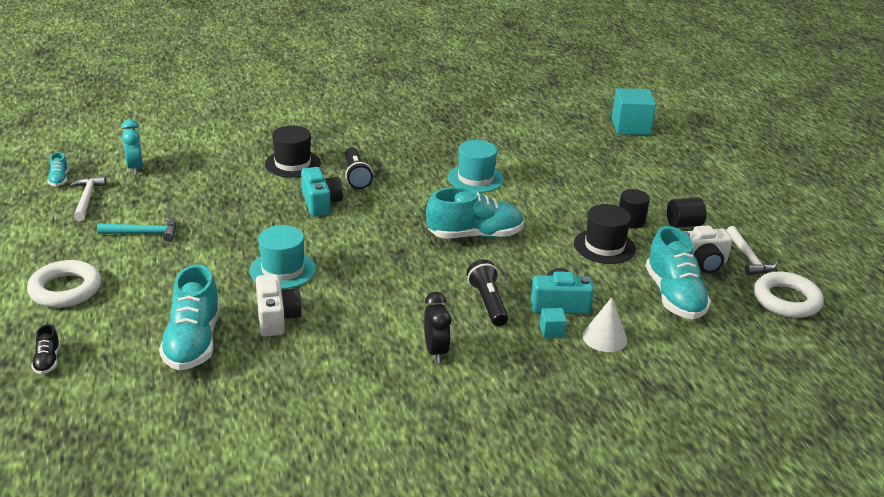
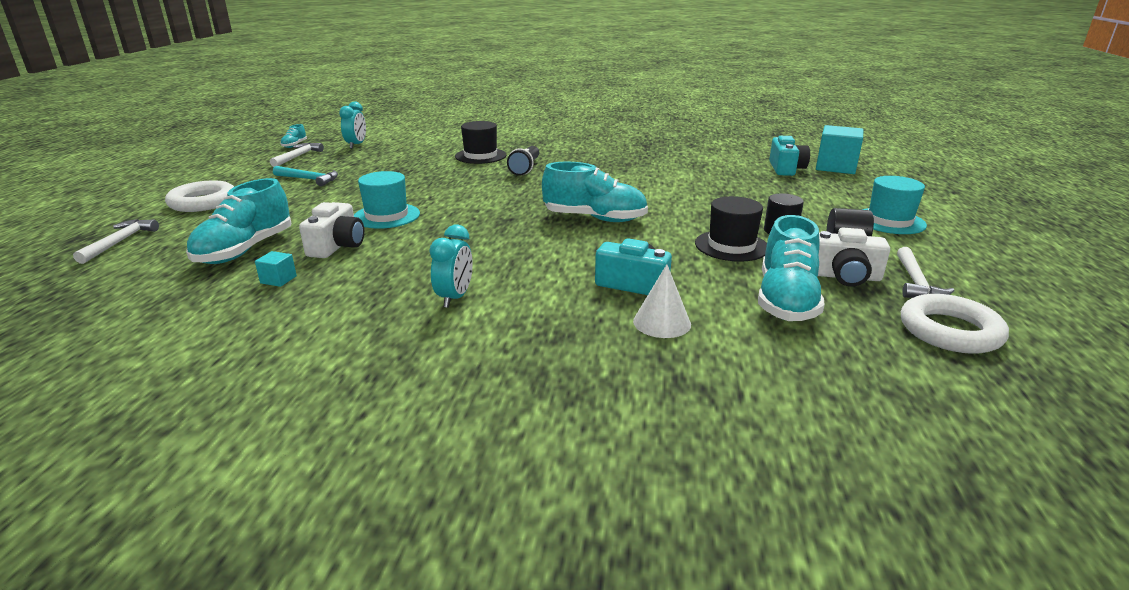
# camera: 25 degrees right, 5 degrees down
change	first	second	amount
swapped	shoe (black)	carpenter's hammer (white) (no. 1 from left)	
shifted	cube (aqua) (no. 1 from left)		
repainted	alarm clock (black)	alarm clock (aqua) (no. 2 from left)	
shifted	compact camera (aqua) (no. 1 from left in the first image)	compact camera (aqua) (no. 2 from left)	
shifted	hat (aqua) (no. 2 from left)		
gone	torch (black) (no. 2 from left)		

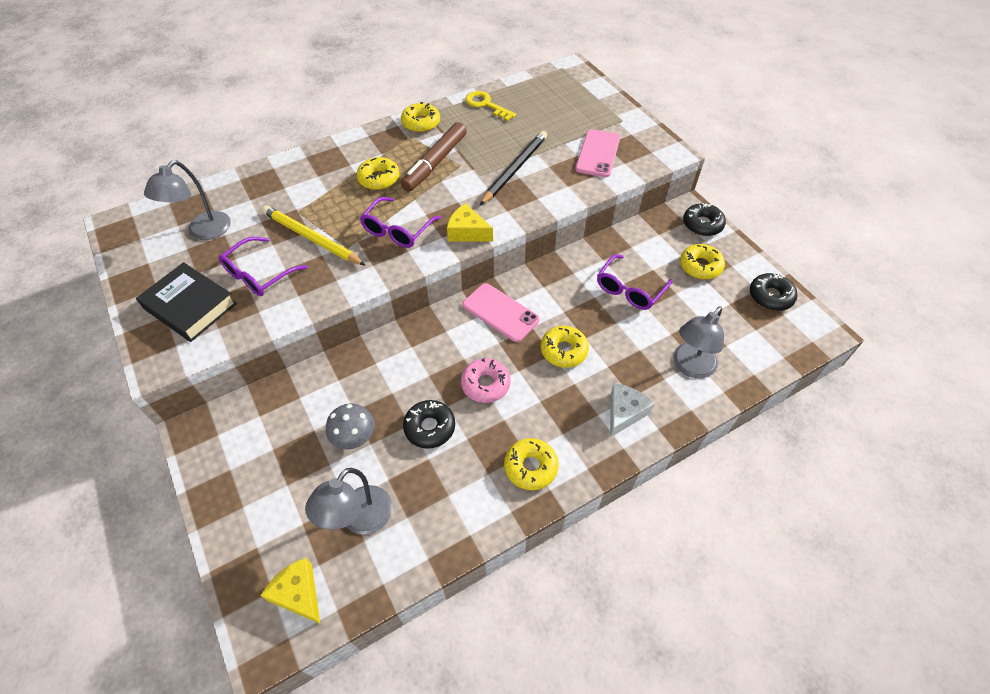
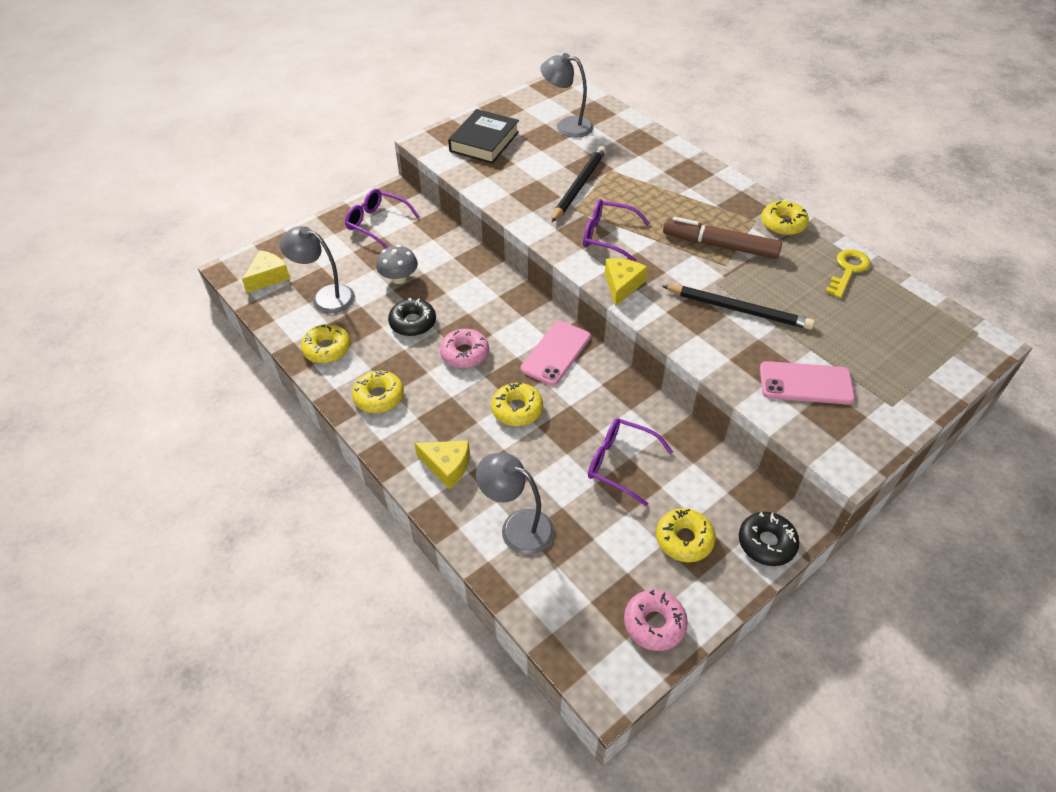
# camera: 80 degrees right, 5 degrees down
change	first	second	amount
shifted	glazed donut (yellow) (no. 1 from left)		
shifted	glasses (purple) (no. 1 from left)		
repainted	piece of cheese (white)	piece of cheese (yellow) (no. 2 from left)	
repainted	wooden pencil (yellow)	wooden pencil (black) (no. 1 from left)	
repainted	glazed donut (black) (no. 3 from left)	glazed donut (rosy) (no. 2 from left)	

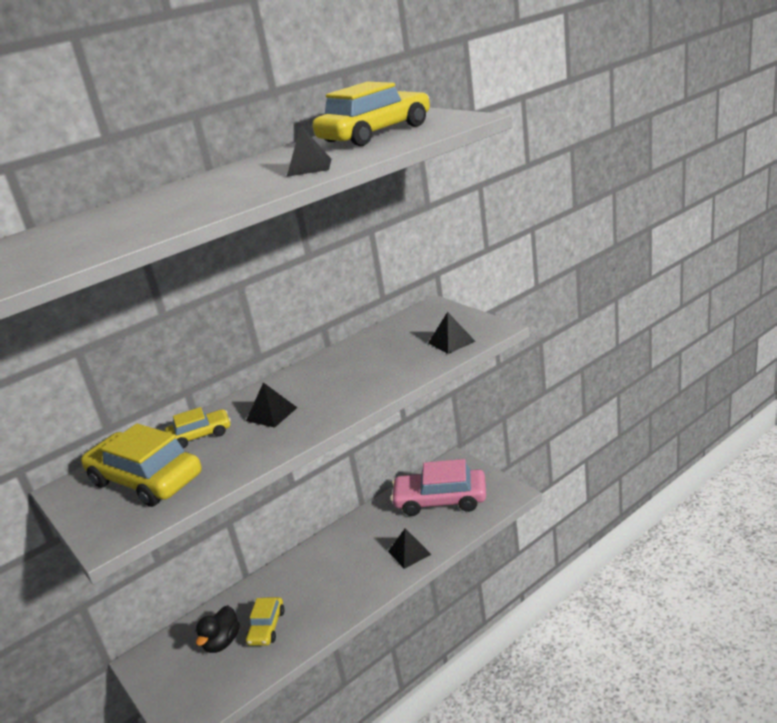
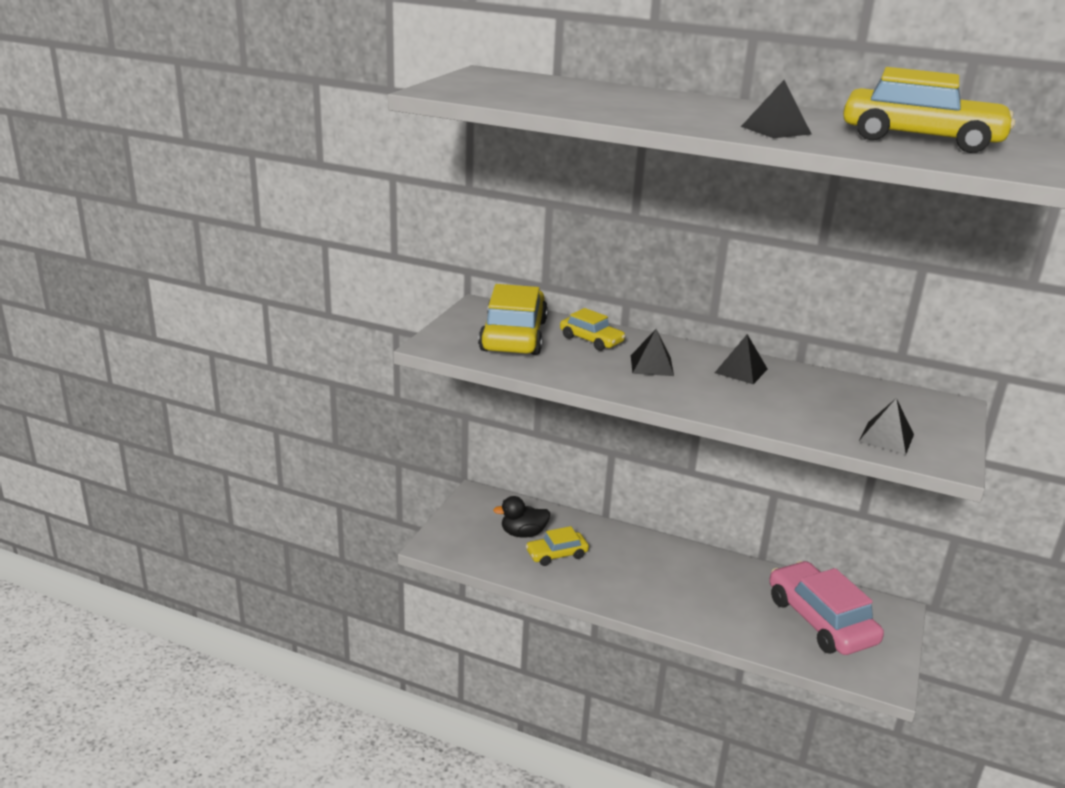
# camera: 55 degrees right, 0 degrees up
change	first	second	amount
shifted	solid pyramid (black) (no. 3 from left in the first image)	solid pyramid (black) (no. 2 from left)	

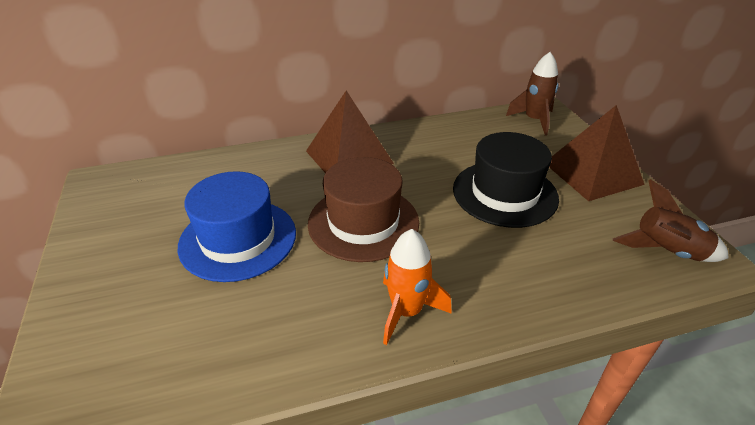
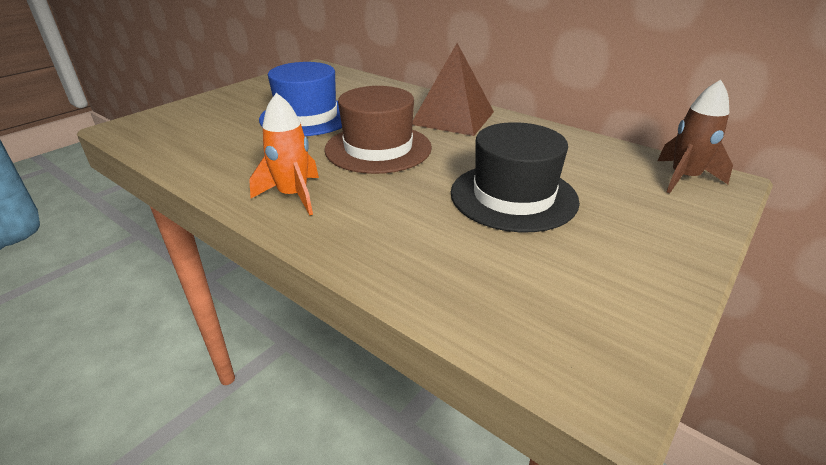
# camera: 55 degrees right, 5 degrees down
change	first	second	amount
gone	solid pyramid (russet) (no. 2 from left)		
gone	toy rocket (russet) (no. 2 from left)		

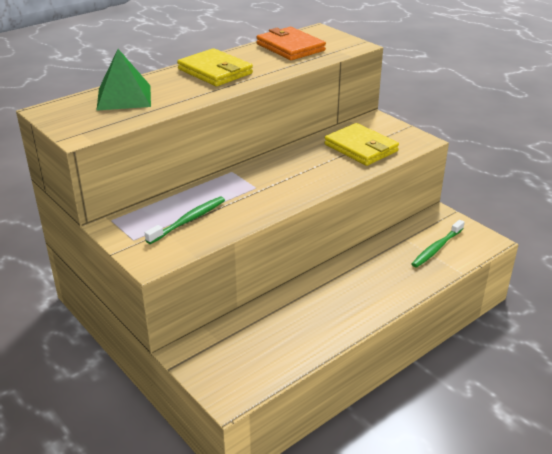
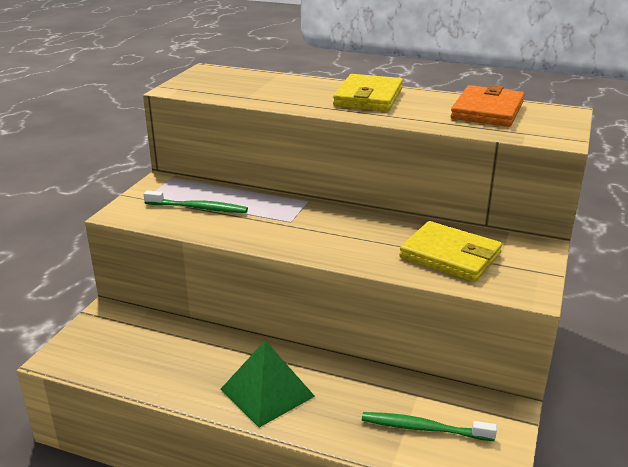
# camera: 60 degrees right, 5 degrees down
change	first	second	amount
shifted	solid pyramid (leaf-green)		
rotated	wallet (yellow) (no. 2 from left)		75 degrees counterclockwise

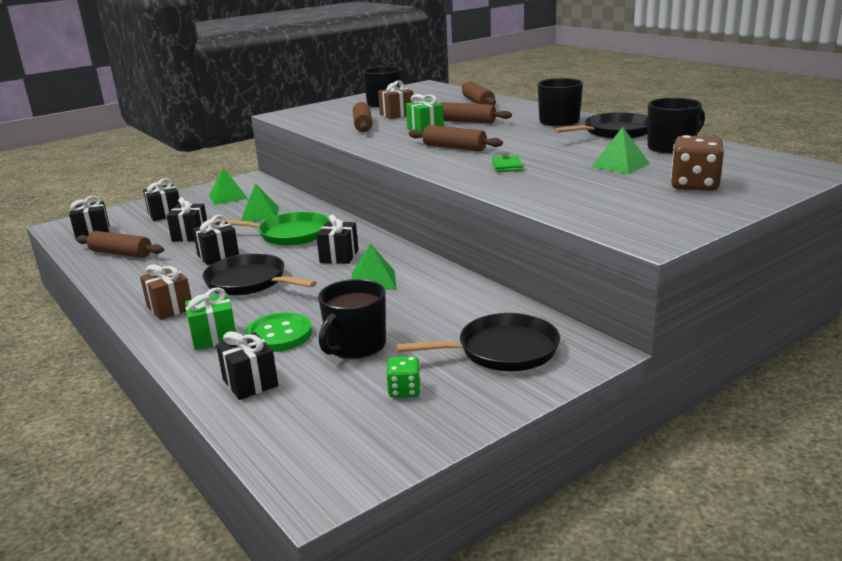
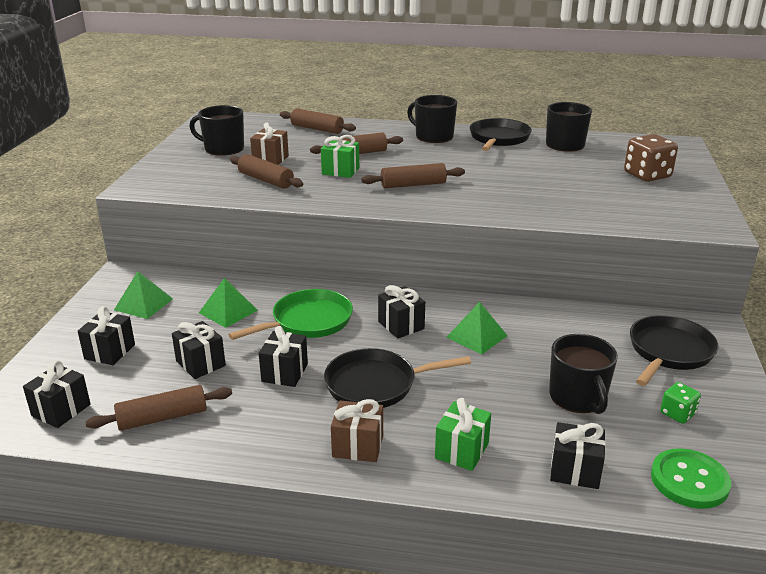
# camera: 45 degrees left, 5 degrees up
change	first	second	amount
shifted	button (leaf-green)		
gone	wallet (leaf-green)		
gone	solid pyramid (leaf-green) (no. 4 from left)		

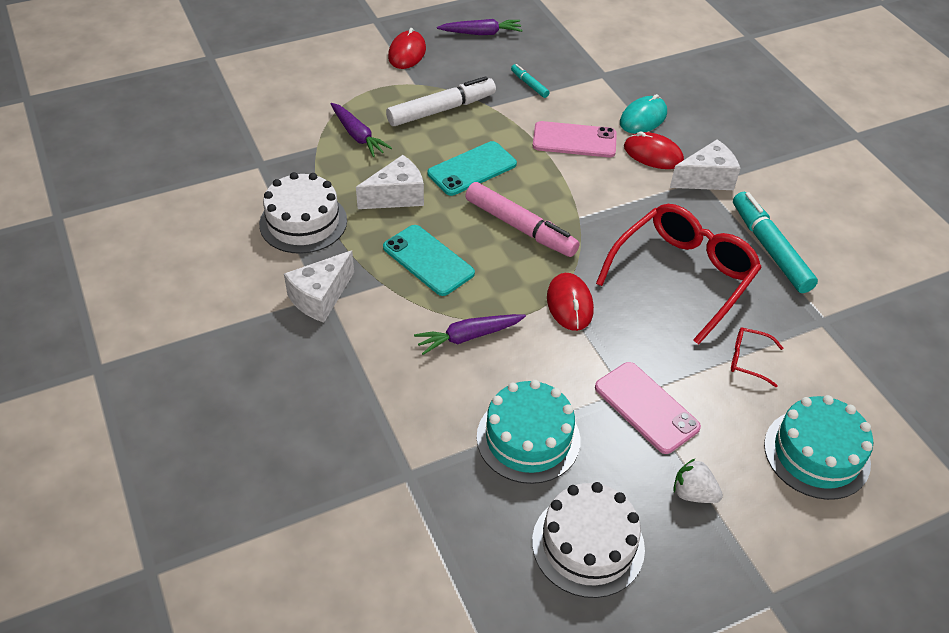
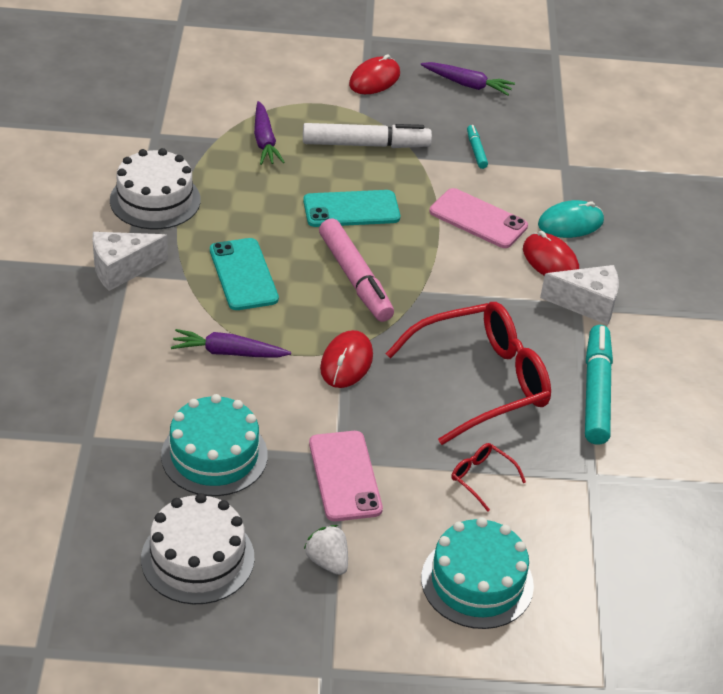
# camera: 25 degrees right, 5 degrees down
change	first	second	amount
gone	piece of cheese (white) (no. 2 from left)		

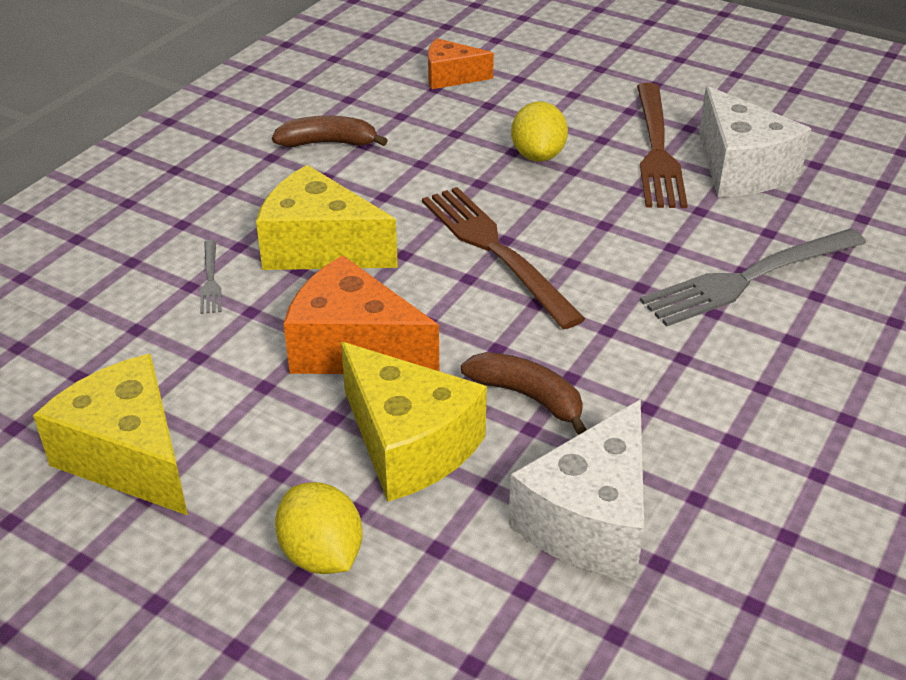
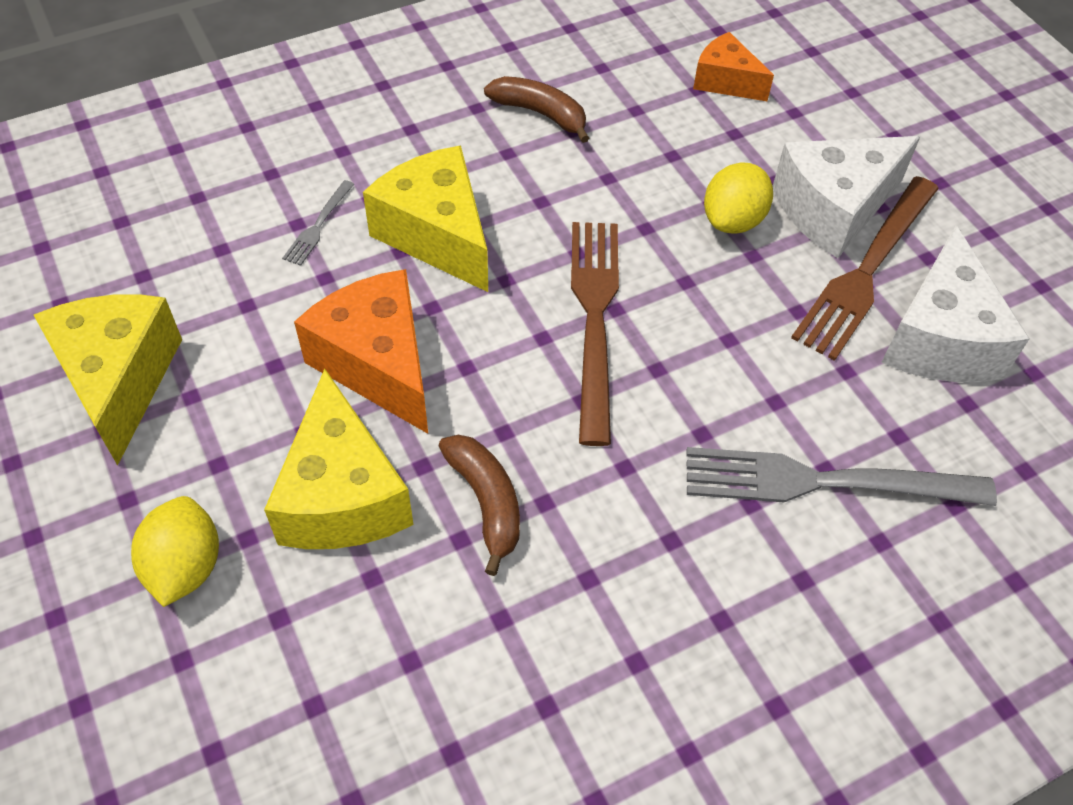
# camera: 30 degrees right, 15 degrees up
change	first	second	amount
shifted	piece of cheese (white) (no. 1 from left)		

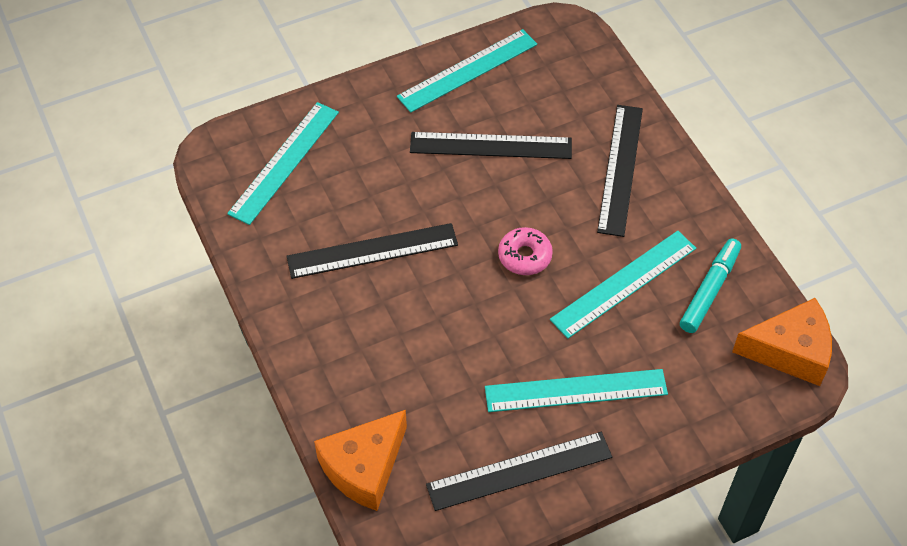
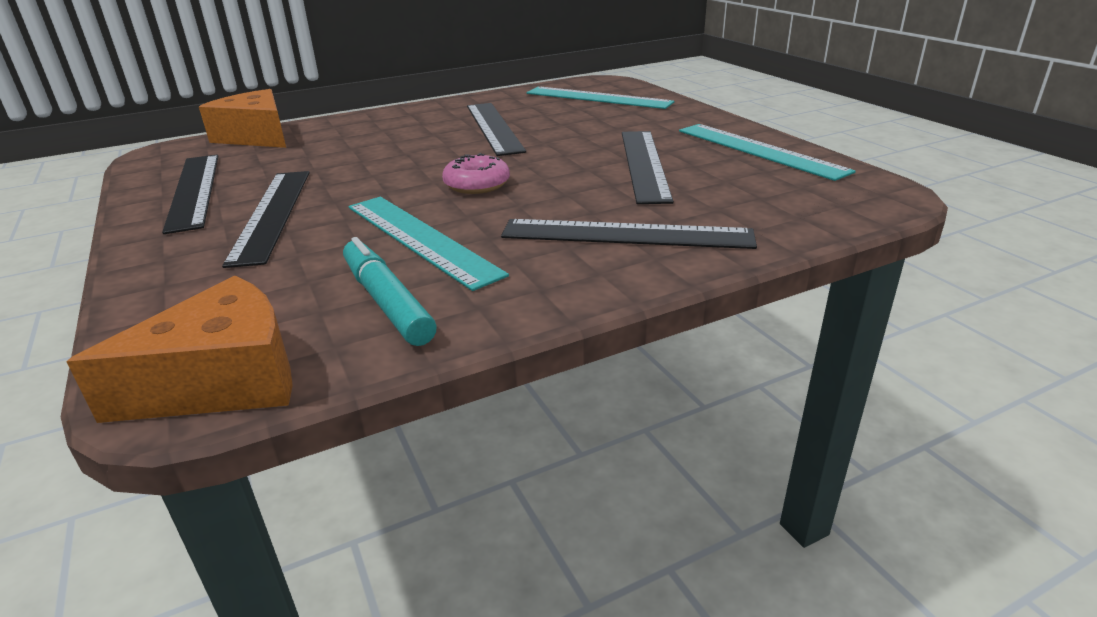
# camera: 90 degrees right, 25 degrees down
change	first	second	amount
rotated	piece of cheese (orange-coloured) (no. 2 from left in the first image)	piece of cheese (orange-coloured) (no. 1 from left)	120 degrees counterclockwise
repainted	measuring stick (aqua) (no. 3 from left)	measuring stick (black) (no. 2 from left)	
rotated	felt pen (aqua)		150 degrees counterclockwise

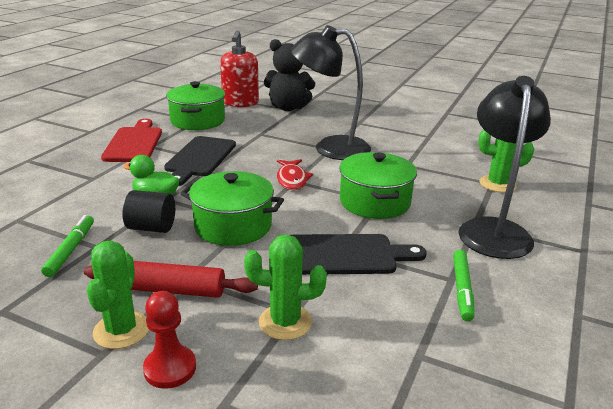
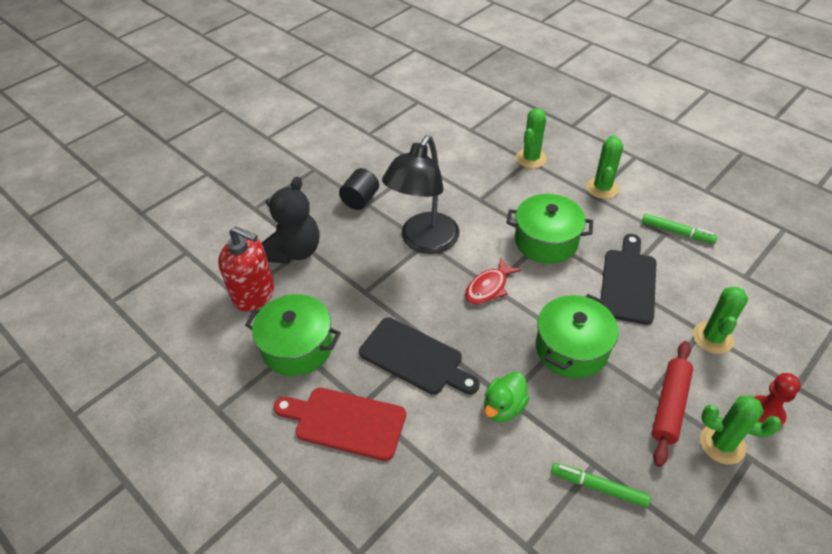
# camera: 70 degrees left, 20 degrees up
change	first	second	amount
shifted	cylinder shape (black)		
rotated	toy fish (crimson)		120 degrees clockwise
swapped	lamp (black) (no. 2 from left)	saguaro cactus (leaf-green) (no. 2 from left)	

